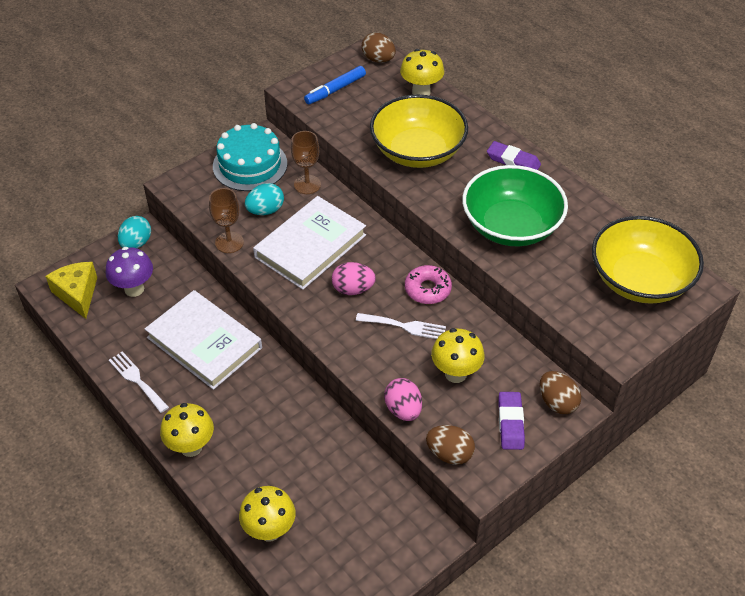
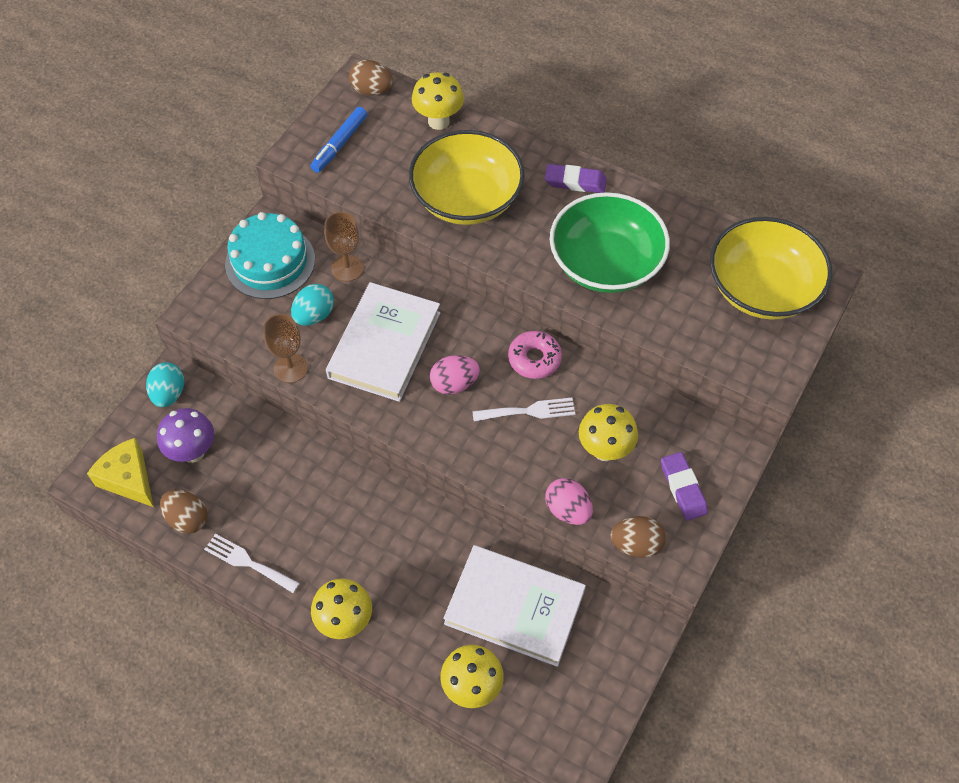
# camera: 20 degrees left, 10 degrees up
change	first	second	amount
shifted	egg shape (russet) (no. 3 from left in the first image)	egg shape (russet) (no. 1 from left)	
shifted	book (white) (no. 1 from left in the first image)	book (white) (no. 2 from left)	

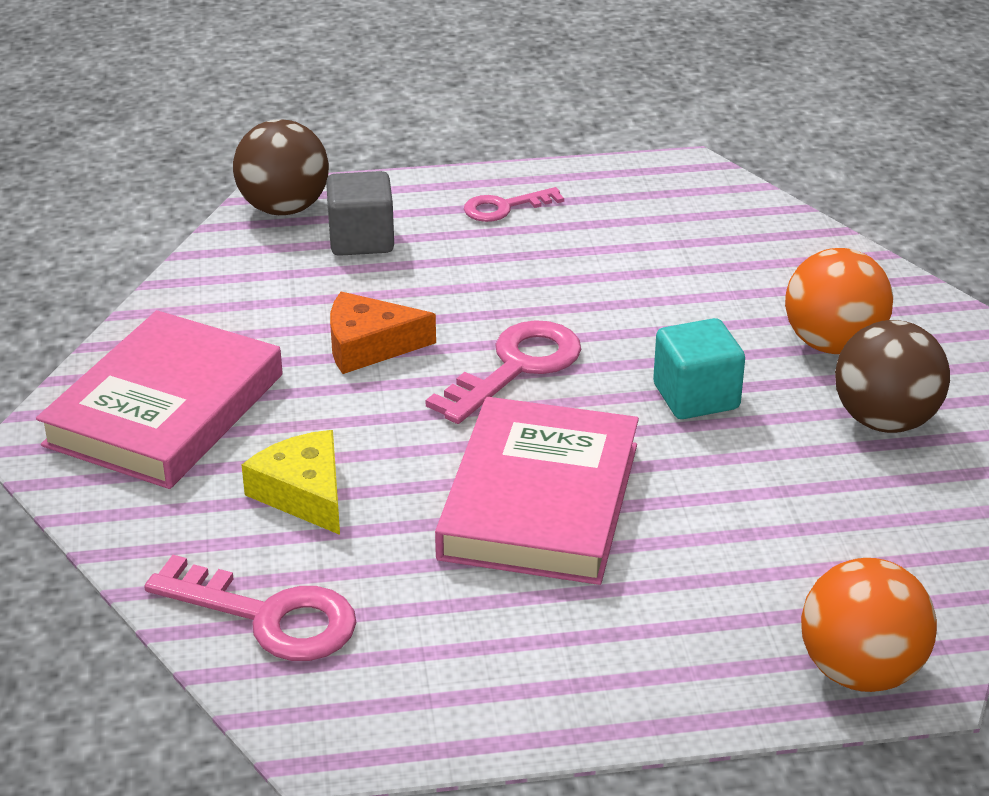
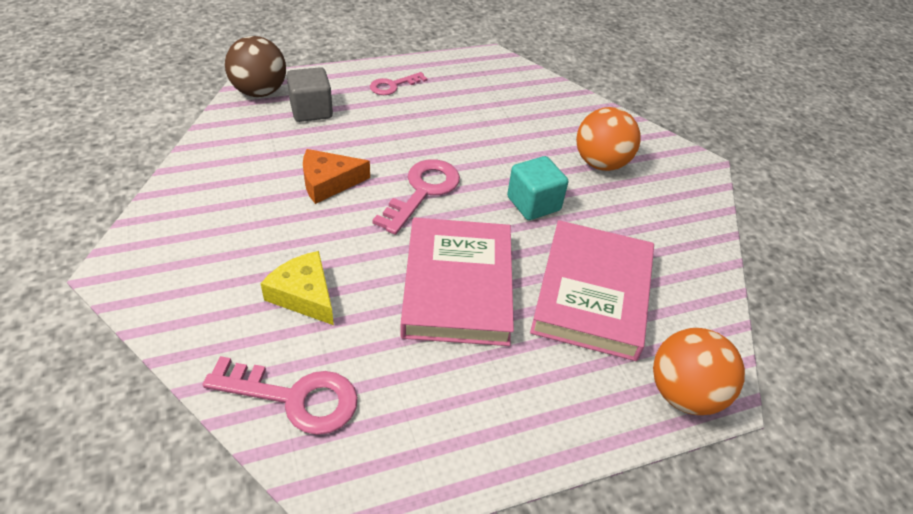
# camera: 15 degrees left, 10 degrees up
change	first	second	amount
shifted	book (rosy) (no. 1 from left in the first image)	book (rosy) (no. 2 from left)	
gone	play ball (russet) (no. 2 from left)		

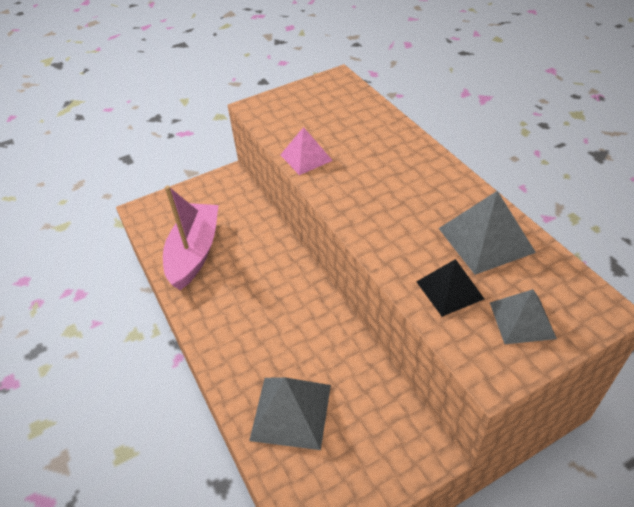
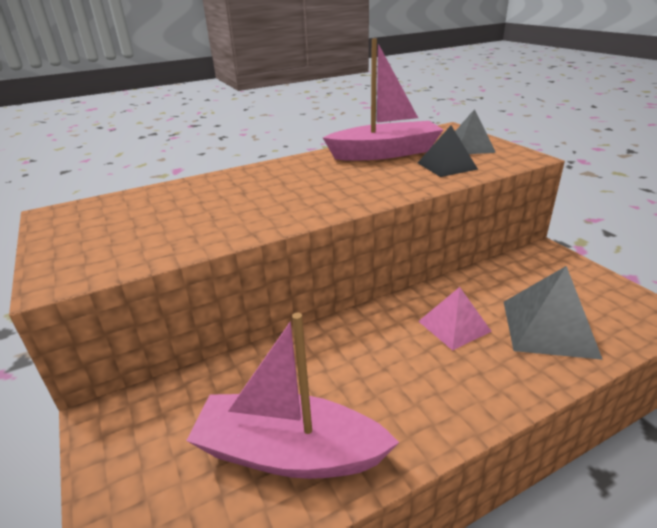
# camera: 90 degrees left, 15 degrees down
change	first	second	amount
swapped	solid pyramid (gray) (no. 2 from left)	toy boat (rosy) (no. 2 from left)	
shifted	solid pyramid (rosy)		

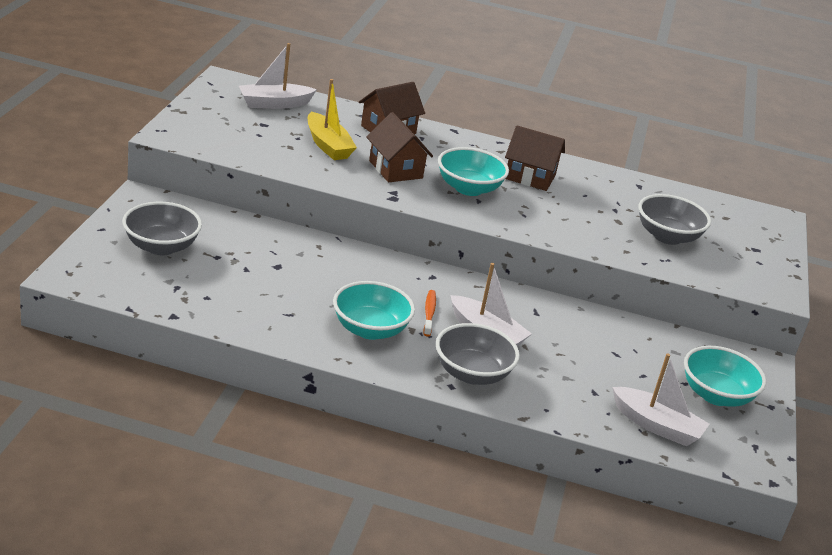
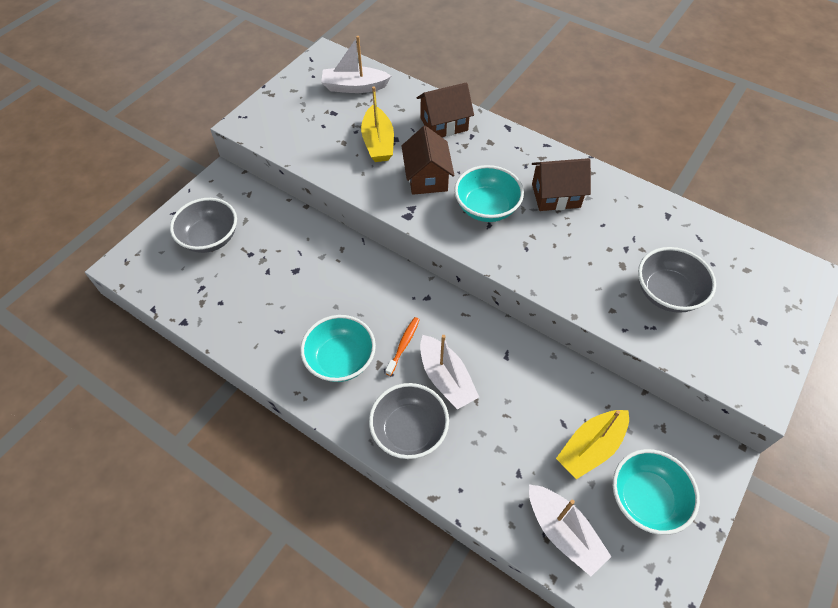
# camera: 25 degrees right, 25 degrees up
change	first	second	amount
rotated	cottage (russet) (no. 3 from left)		45 degrees counterclockwise
new		toy boat (yellow) (no. 2 from left)	

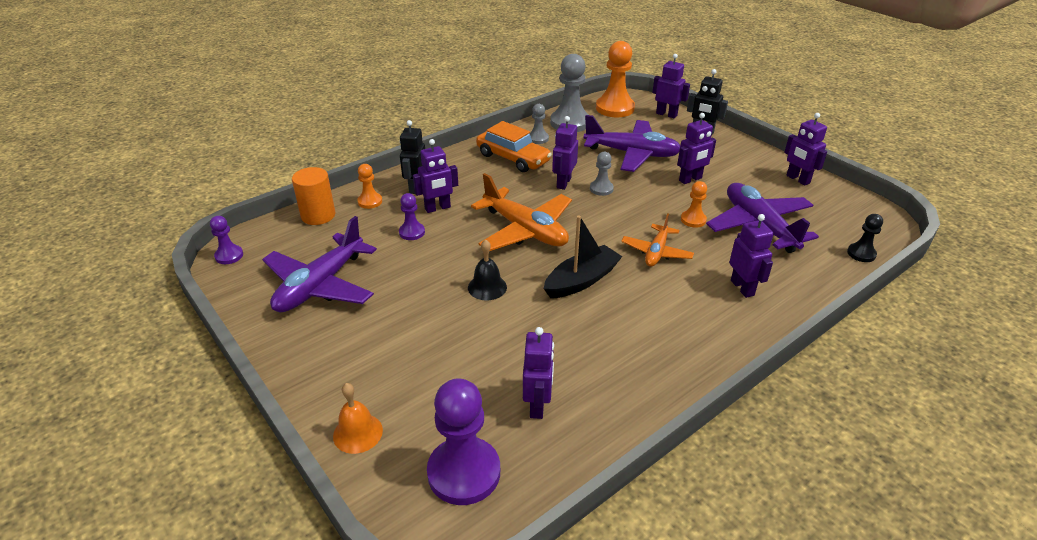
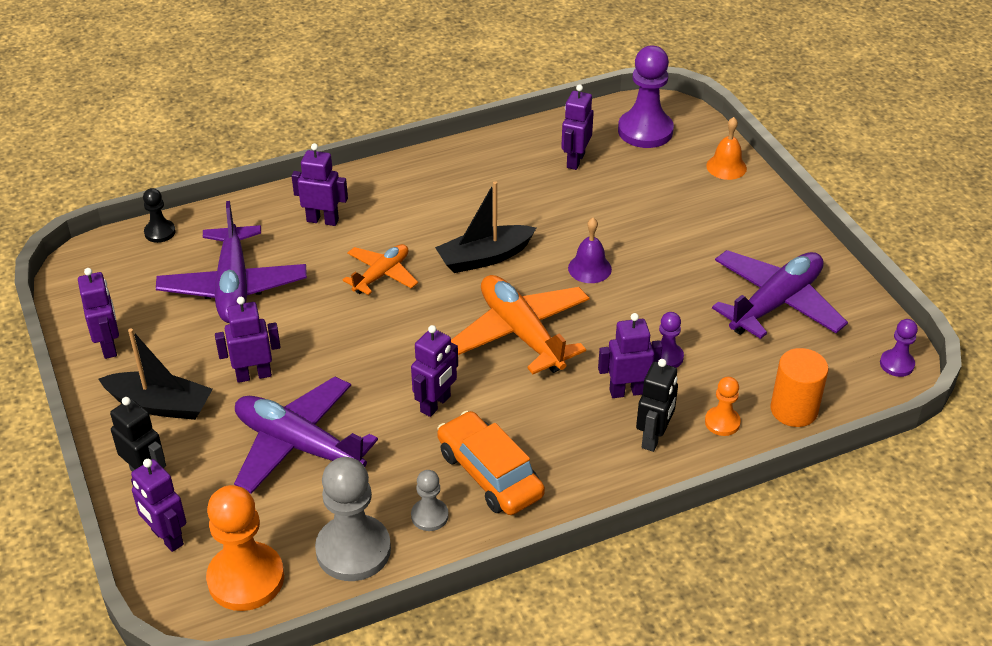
# camera: 165 degrees left, 5 degrees up
change	first	second	amount
new		toy boat (black) (no. 1 from left)	
rotated	toy robot (purple) (no. 6 from left in the first image)	toy robot (purple) (no. 4 from left)	105 degrees clockwise
repainted	school bell (black)	school bell (purple)	
gone	pawn (gray) (no. 3 from left)		
gone	pawn (orange-coloured) (no. 3 from left)		

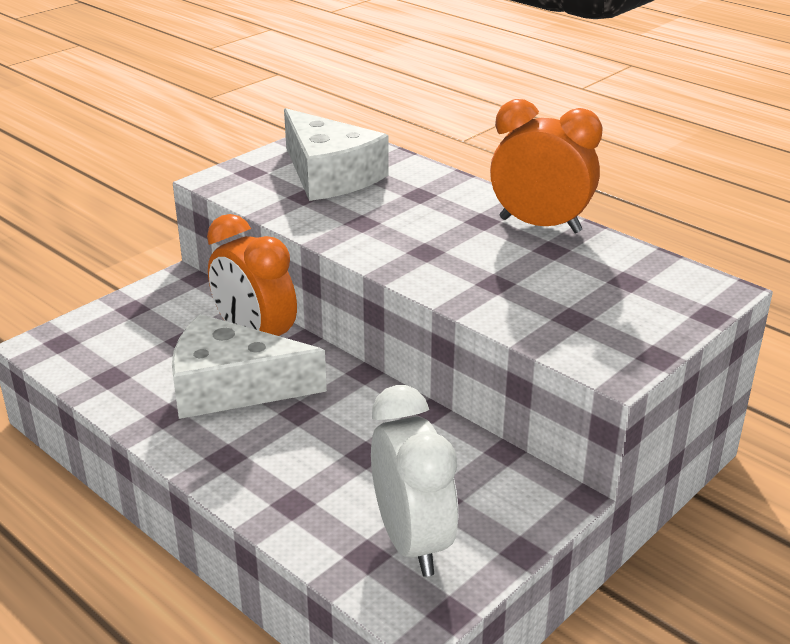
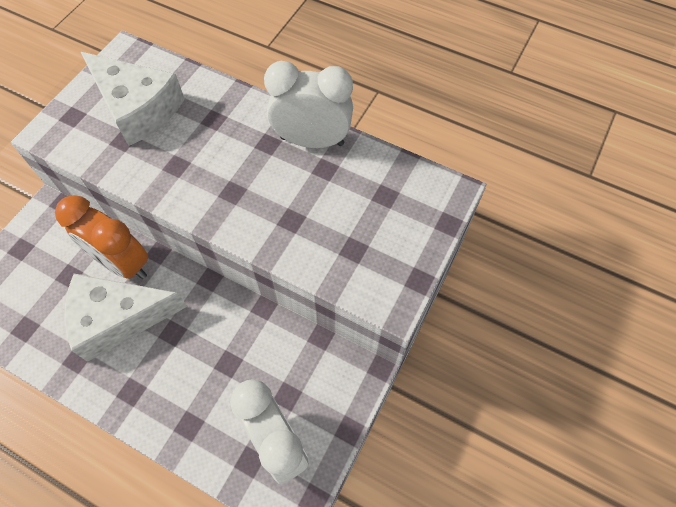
# camera: 15 degrees left, 30 degrees up
change	first	second	amount
repainted	alarm clock (orange-coloured) (no. 2 from left)	alarm clock (white) (no. 2 from left)	

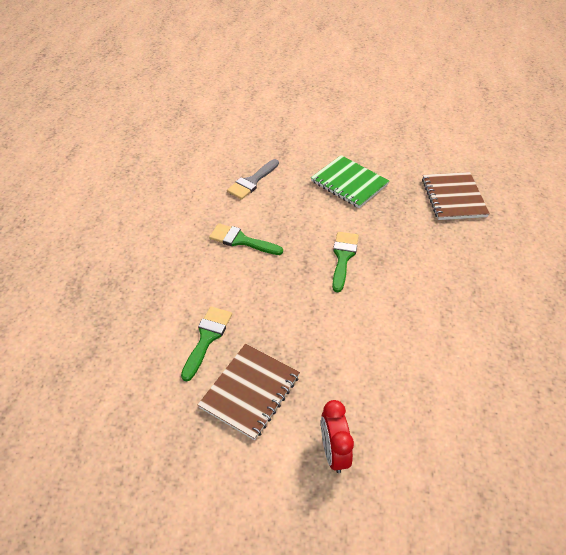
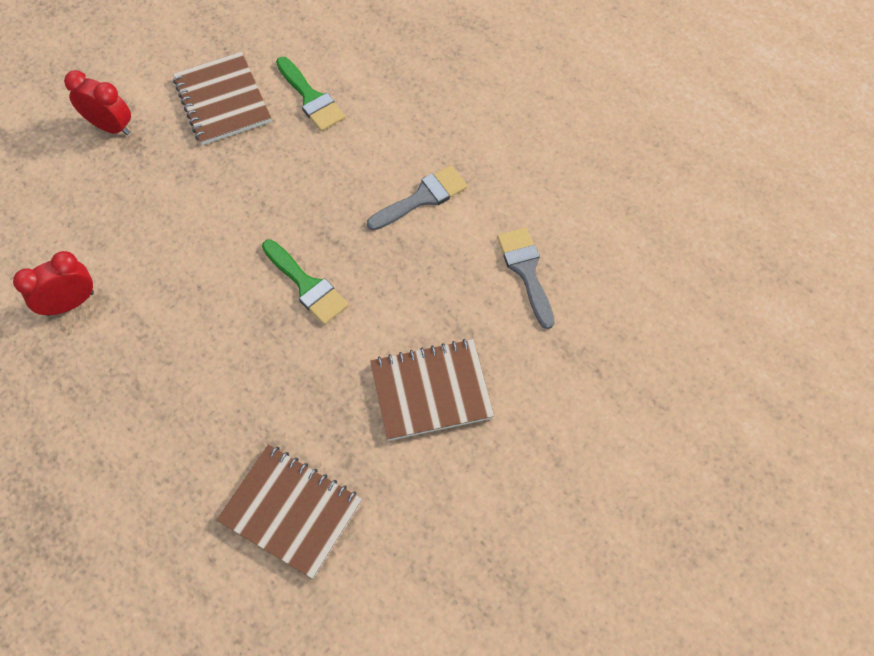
# camera: 125 degrees right, 15 degrees up
change	first	second	amount
new		alarm clock (crimson) (no. 1 from left)	
repainted	brush (leaf-green) (no. 2 from left)	brush (gray) (no. 1 from left)	
repainted	exercise book (leaf-green)	exercise book (russet) (no. 3 from left)	

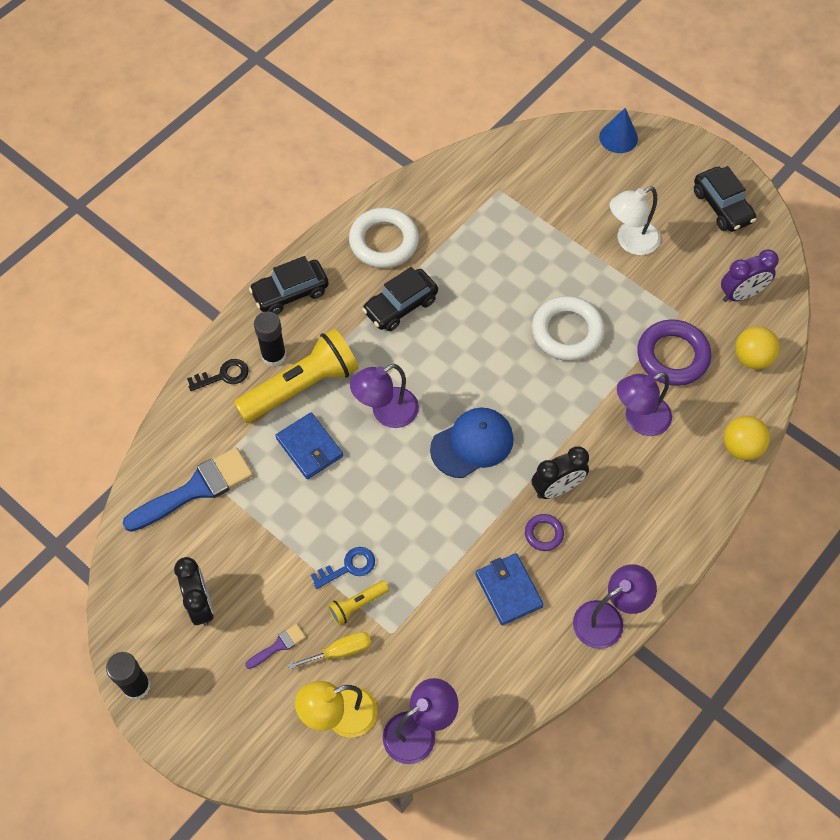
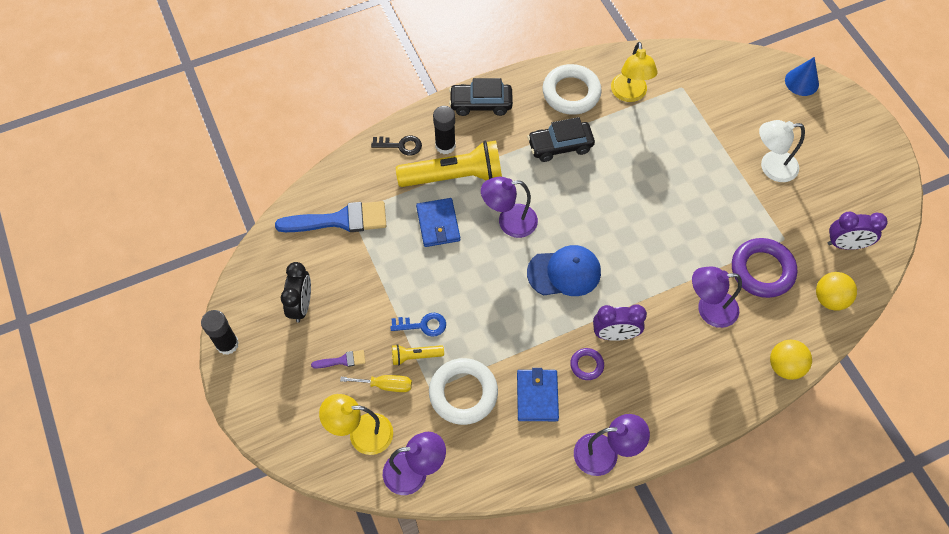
# camera: 25 degrees right, 0 degrees up
change	first	second	amount
shifted	torus (white) (no. 2 from left in the first image)	torus (white) (no. 1 from left)	
repainted	alarm clock (black) (no. 2 from left)	alarm clock (purple) (no. 1 from left)	
new		lamp (yellow) (no. 2 from left)	
gone	automobile (black) (no. 3 from left)		

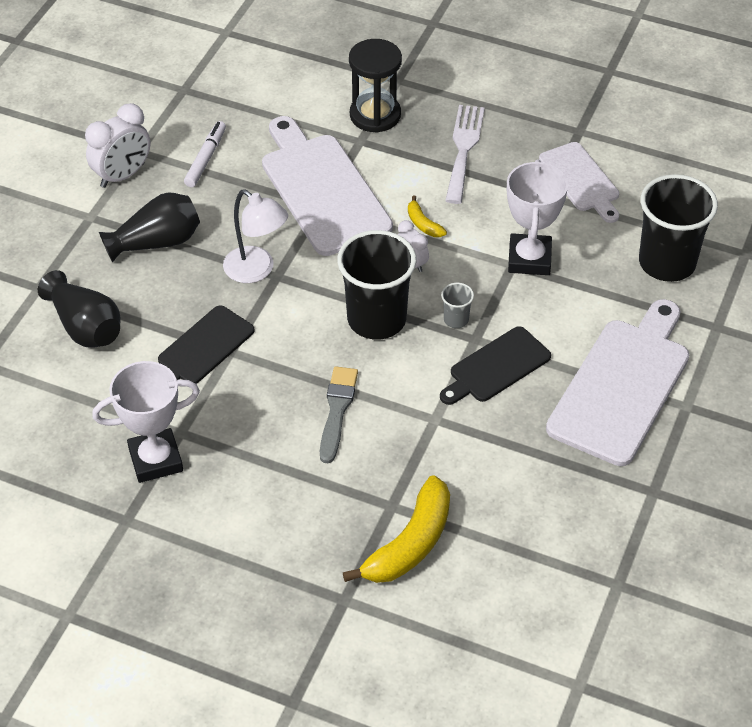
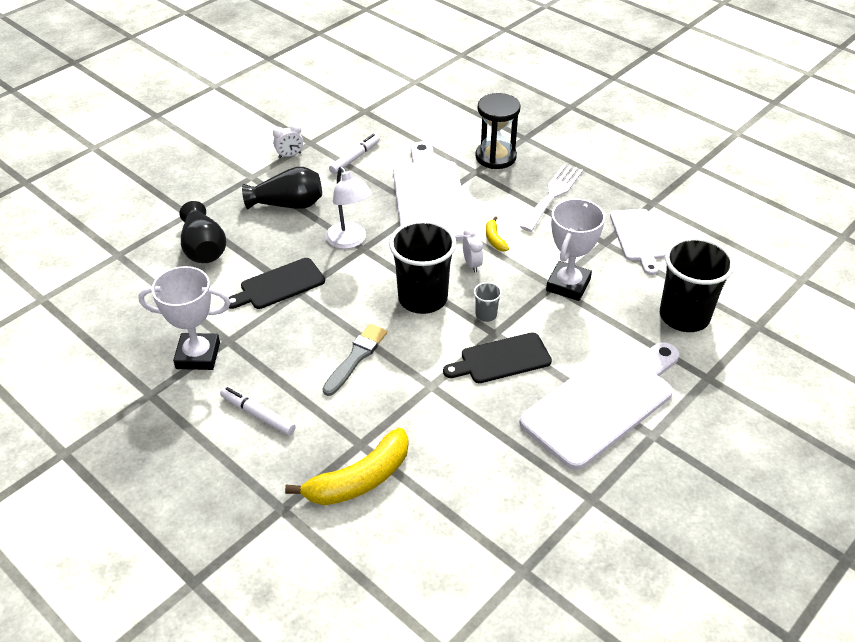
# camera: 20 degrees right, 5 degrees down
change	first	second	amount
new		felt pen (white) (no. 1 from left)	
scaled	alarm clock (white) (no. 1 from left)		x0.58

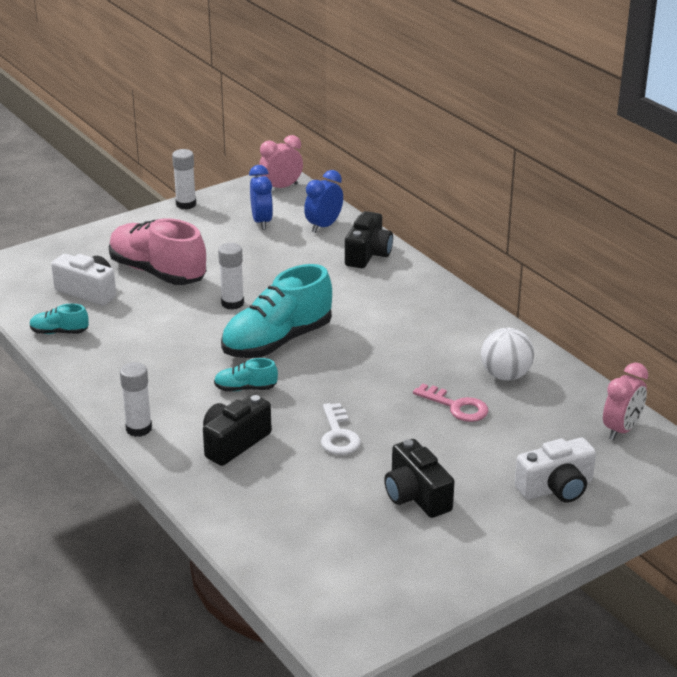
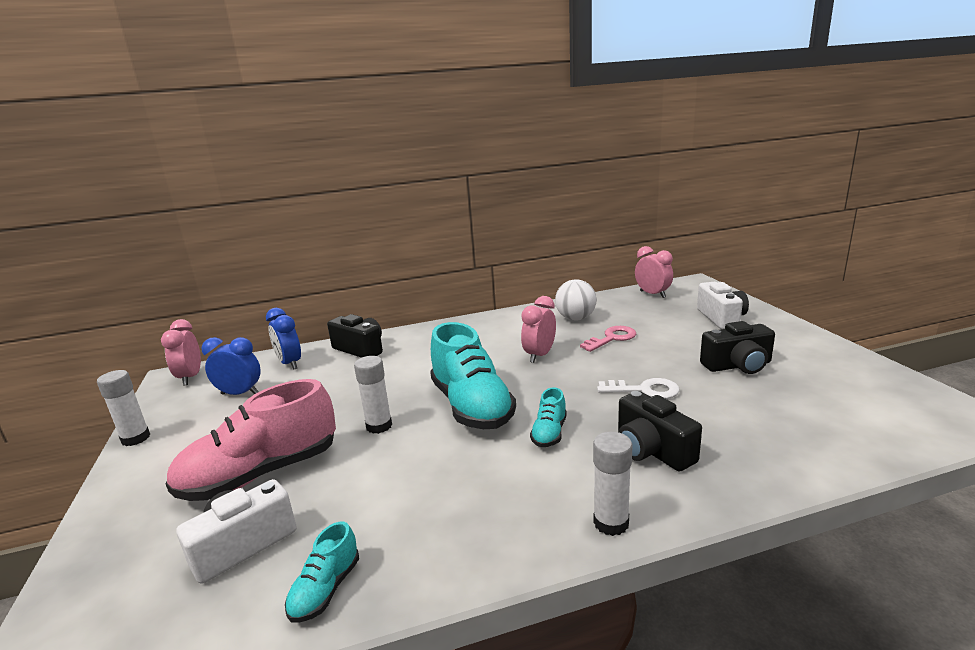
# camera: 70 degrees left, 10 degrees down
change	first	second	amount
new		alarm clock (rosy) (no. 2 from left)	

